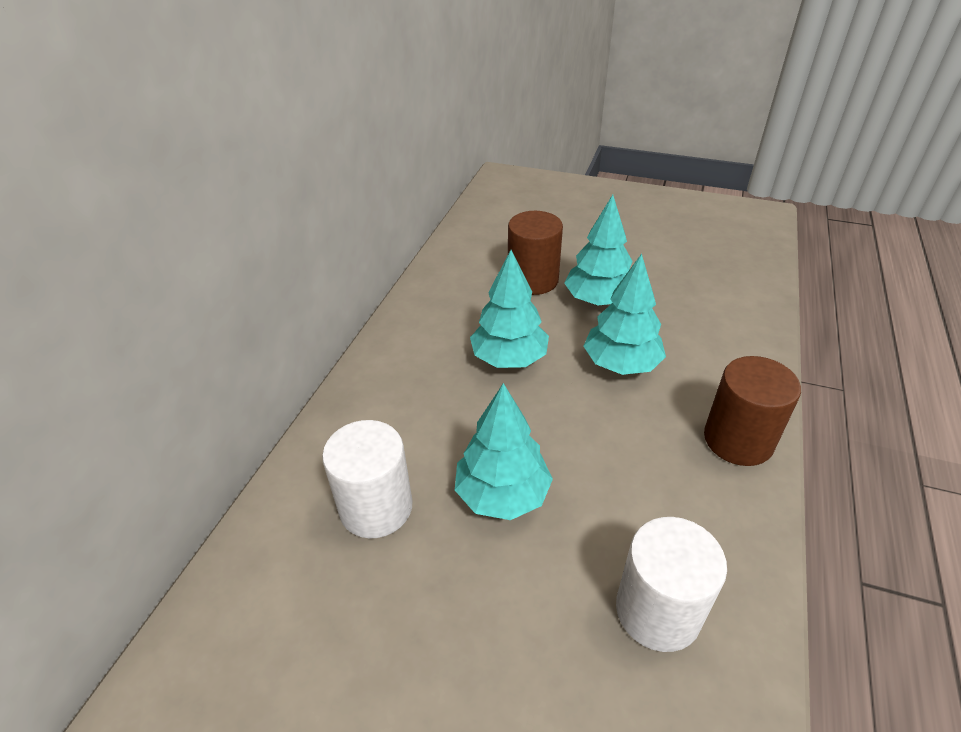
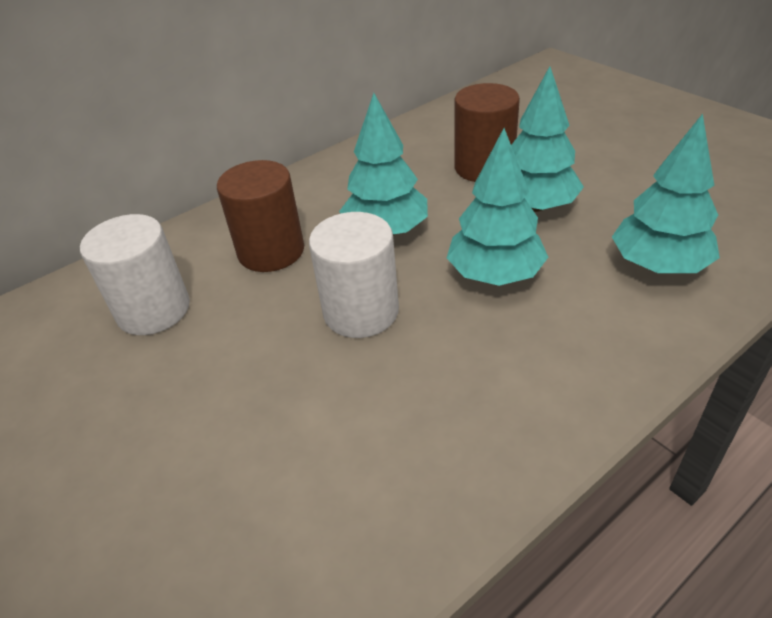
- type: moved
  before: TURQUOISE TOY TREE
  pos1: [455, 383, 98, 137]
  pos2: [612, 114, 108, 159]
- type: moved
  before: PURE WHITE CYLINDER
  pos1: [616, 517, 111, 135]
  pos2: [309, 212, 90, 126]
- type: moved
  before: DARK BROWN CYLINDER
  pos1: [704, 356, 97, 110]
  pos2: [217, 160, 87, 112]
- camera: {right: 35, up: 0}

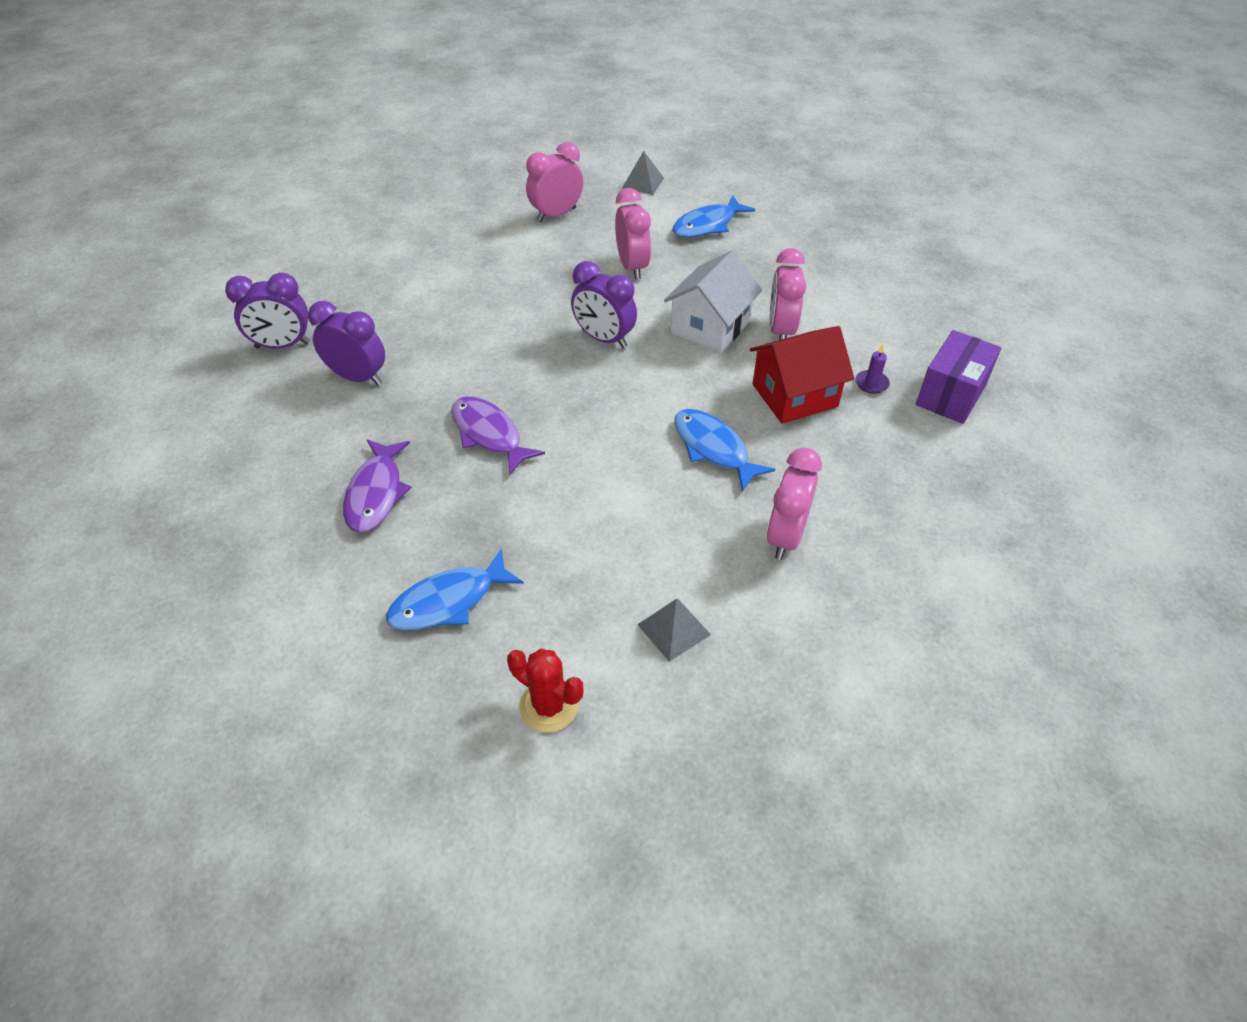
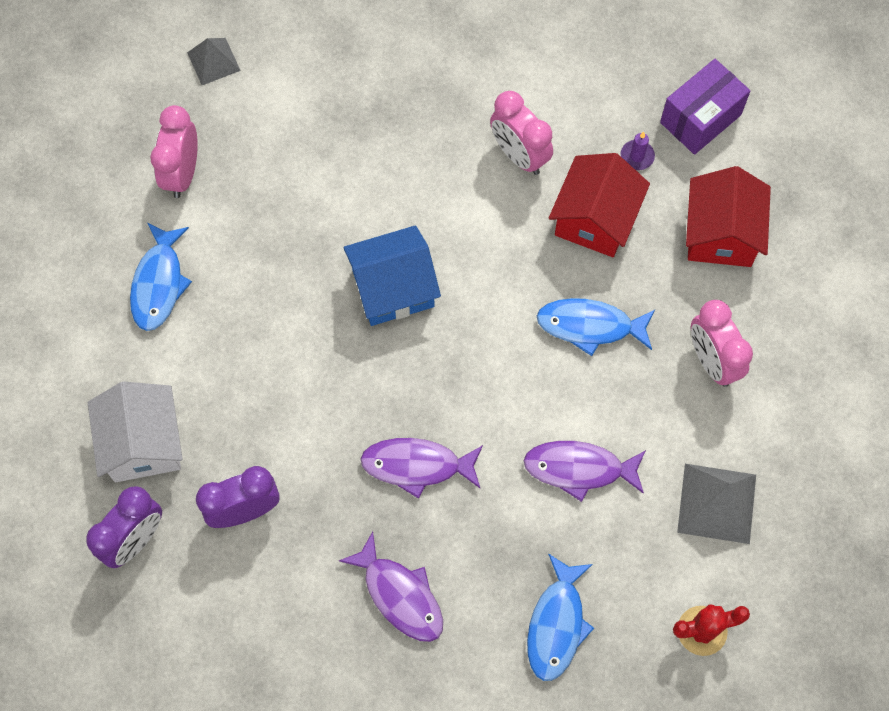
- type: removed
  before: ROSE-PINK ALARM CLOCK
  pos1: [615, 188, 36, 92]
- type: added
  after: VIOLET FISH
  pos2: [523, 441, 123, 61]
- type: added
  after: RED TOY HOUSE
  pos2: [686, 166, 85, 101]
- type: moved
  before: PURE WHITE TOY HOUSE
  pos1: [664, 250, 98, 103]
  pos2: [88, 382, 95, 100]
- type: moved
  before: BLUE FISH
  pos1: [672, 195, 83, 43]
  pos2: [130, 223, 62, 108]
- type: replaced
  before: VIOLET ALARM CLOCK
  after: BLUE TOY HOUSE
  pos1: [571, 261, 66, 87]
  pos2: [343, 225, 98, 101]
- type: turned
  before: VIOLET PACKAGE
  pos1: [916, 330, 85, 94]
  pos2: [660, 59, 90, 96]
  turn: 60
- type: resized
  before: GREY SOLID PYRAMID
  pos1: [637, 599, 74, 63]
  pos2: [677, 464, 79, 80]
  scale: 1.56
- camera: {right: -45, up: 20}

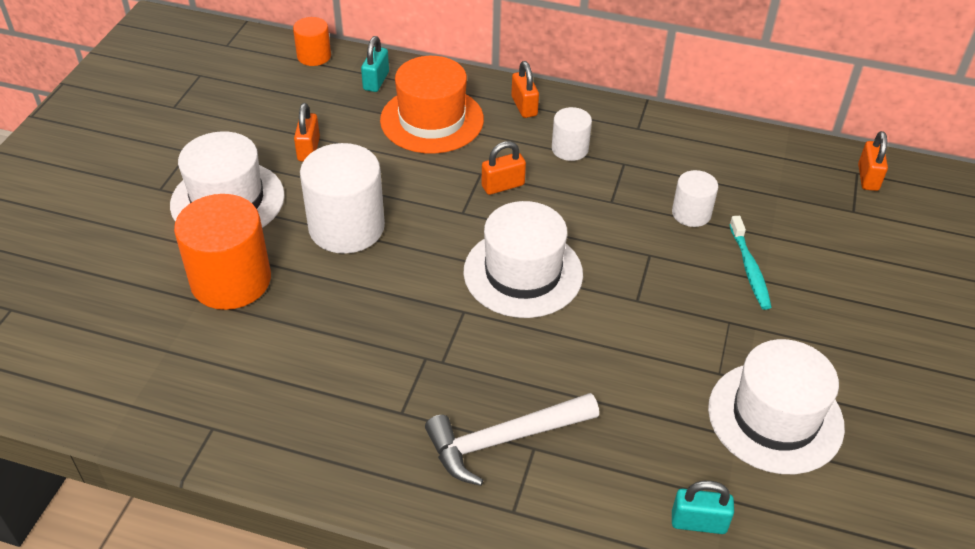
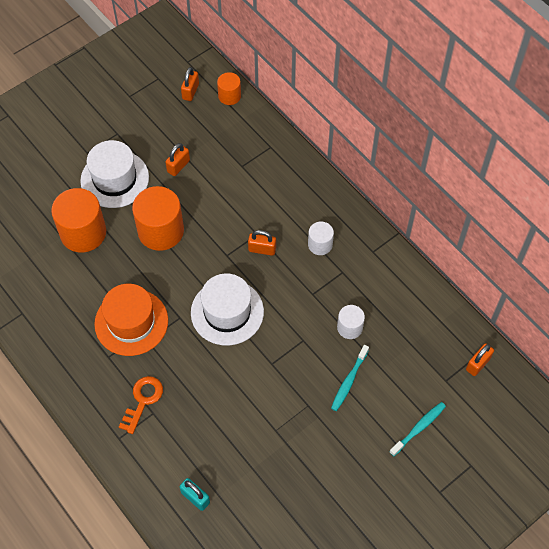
- type: removed
  before: TURQUOISE PADLOCK
  pos1: [361, 36, 28, 56]
- type: removed
  before: PURE WHITE HAT
  pos1: [708, 339, 137, 135]
- type: added
  after: TURQUOISE TOOTHBRUSH
  pos2: [390, 402, 56, 54]
- type: moved
  before: ORANGE HAT
  pos1: [380, 56, 104, 98]
  pos2: [94, 284, 74, 72]
- type: moved
  before: ORANGE PADLOCK
  pos1: [511, 61, 28, 57]
  pos2: [181, 67, 18, 34]
- type: replaced
  before: PURE WHITE HAMMER
  after: ORANGE KEY
  pos1: [425, 393, 174, 93]
  pos2: [119, 376, 44, 58]
- type: recoloured
  before: PURE WHITE CYLINDER
  after: ORANGE CYLINDER
  pos1: [300, 143, 85, 111]
  pos2: [132, 186, 52, 65]
- camera: {right: 35, up: 15}

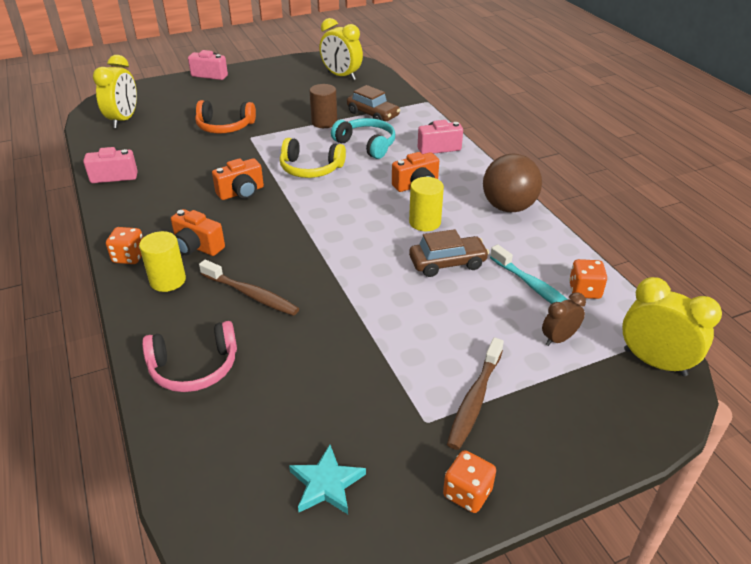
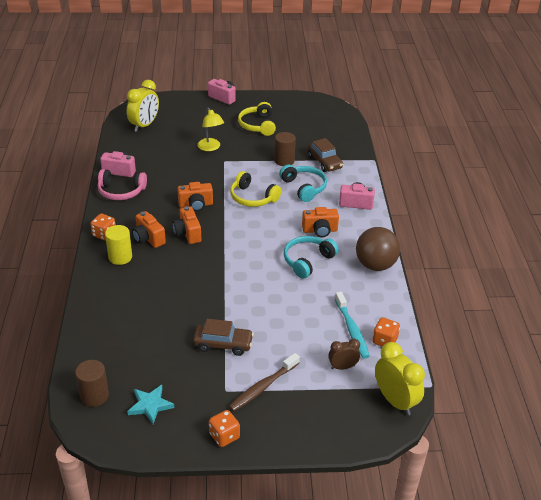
- type: removed
  before: DARK BROWN TOOTHBRUSH
  pos1: [199, 260, 100, 56]
- type: removed
  before: BRIGHT YELLOW ALARM CLOCK
  pos1: [320, 18, 43, 62]
- type: added
  after: DARK BROWN CYLINDER
  pos2: [75, 360, 34, 47]
- type: added
  after: ORANGE CAMERA
  pos2: [172, 206, 29, 38]
- type: added
  after: BRIGHT YELLOW OVER-EAR HEADPHONES
  pos2: [238, 102, 38, 34]
- type: moved
  before: ROSE-PINK OVER-EAR HEADPHONES
  pos1: [142, 321, 95, 71]
  pos2: [97, 169, 50, 31]
- type: moved
  before: DARK BROWN AUTOMOBILE
  pos1: [409, 229, 80, 48]
  pos2: [193, 319, 61, 37]
- type: replaced
  before: ORANGE OVER-EAR HEADPHONES
  after: BRIGHT YELLOW READING LAMP
  pos1: [195, 100, 61, 33]
  pos2: [197, 108, 27, 43]
- type: replaced
  before: BRIGHT YELLOW CYLINDER
  after: TURQUOISE OVER-EAR HEADPHONES
  pos1: [409, 177, 35, 54]
  pos2: [284, 236, 55, 42]
- camera: {right: 20, up: 0}

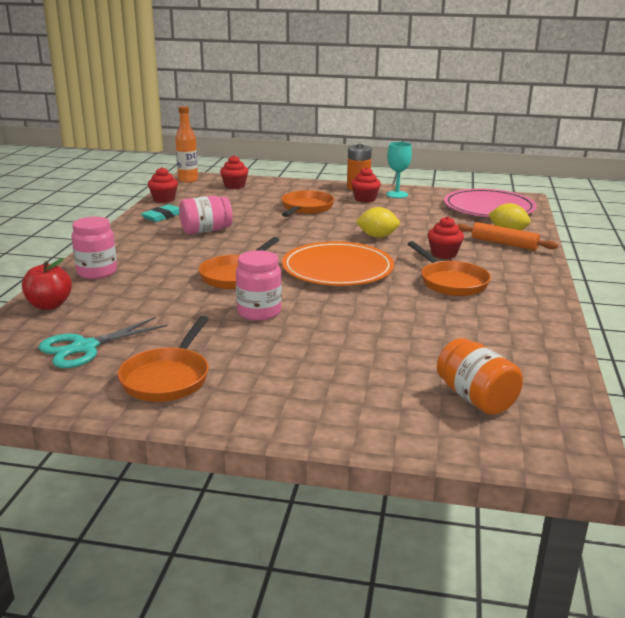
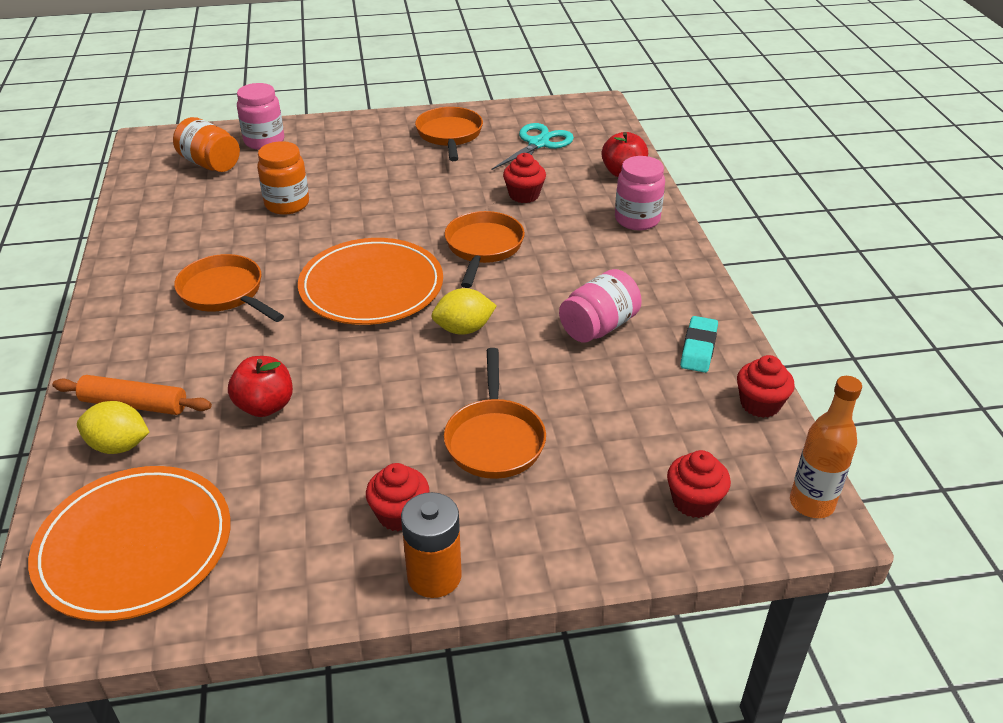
- type: removed
  before: TURQUOISE CHALICE
  pos1: [386, 142, 26, 56]
- type: added
  after: RED APPLE FRUIT
  pos2: [228, 356, 65, 61]
- type: added
  after: ORANGE JAR
  pos2: [257, 141, 52, 74]
- type: moved
  before: ROSE-PINK JAR
  pos1: [236, 250, 46, 71]
  pos2: [237, 83, 47, 67]
- type: moved
  before: BRIGHT YELLOW TOY LEMON
  pos1: [356, 207, 44, 31]
  pos2: [432, 288, 65, 47]
- type: moved
  before: RED FAIRY CAKE
  pos1: [428, 216, 36, 43]
  pos2: [503, 153, 43, 50]
- type: recoloured
  before: ROSE-PINK PLATE
  after: ORANGE PLATE
  pos1: [444, 189, 93, 28]
  pos2: [28, 466, 203, 156]
- camera: {right: 160, up: 15}

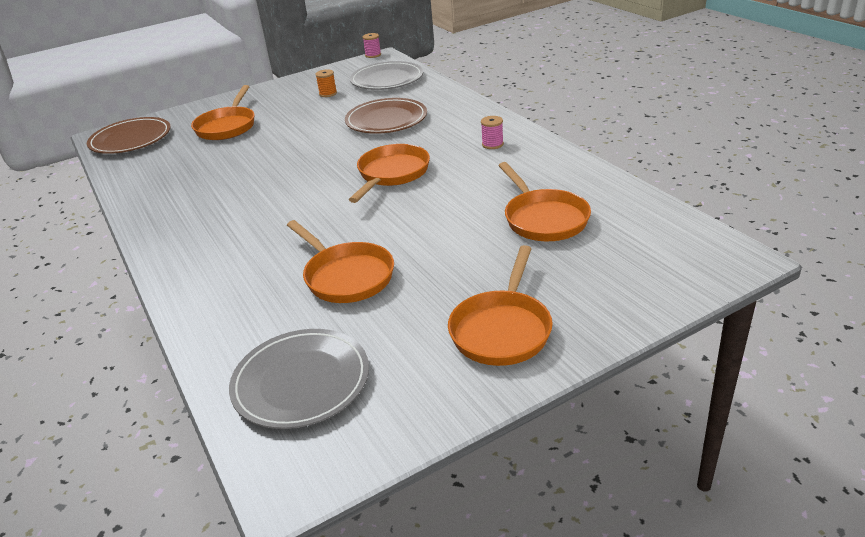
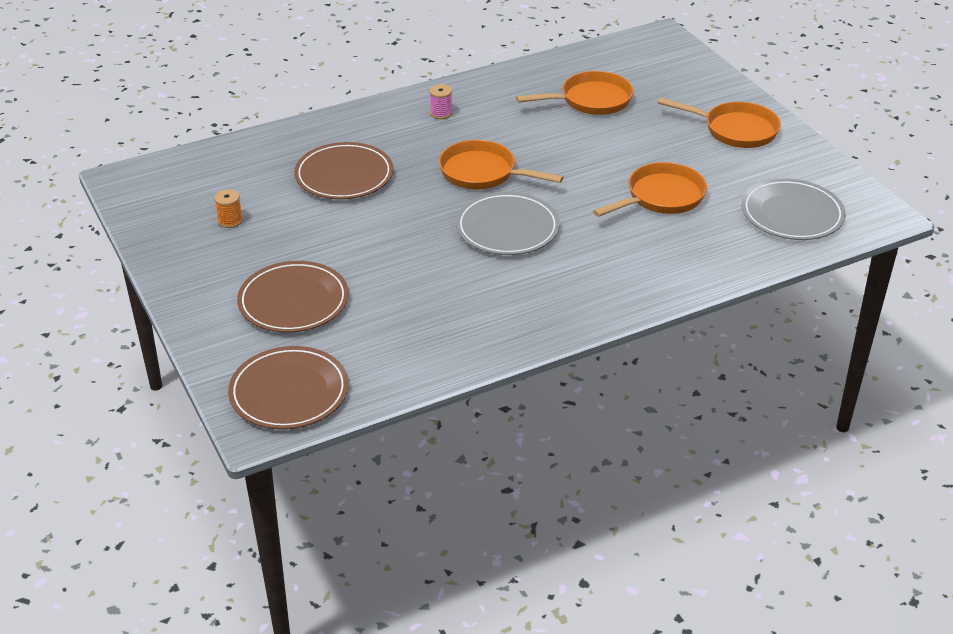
- type: removed
  before: ROSE-PINK REEL OF THREAD
  pos1: [363, 33, 18, 25]
- type: moved
  before: GREY PLATE
  pos1: [350, 61, 73, 29]
  pos2: [456, 192, 104, 63]
- type: replaced
  before: ORANGE PAN
  after: DARK BROWN PLATE
  pos1: [191, 85, 64, 55]
  pos2: [237, 261, 112, 72]
- camera: {right: -90, up: 5}

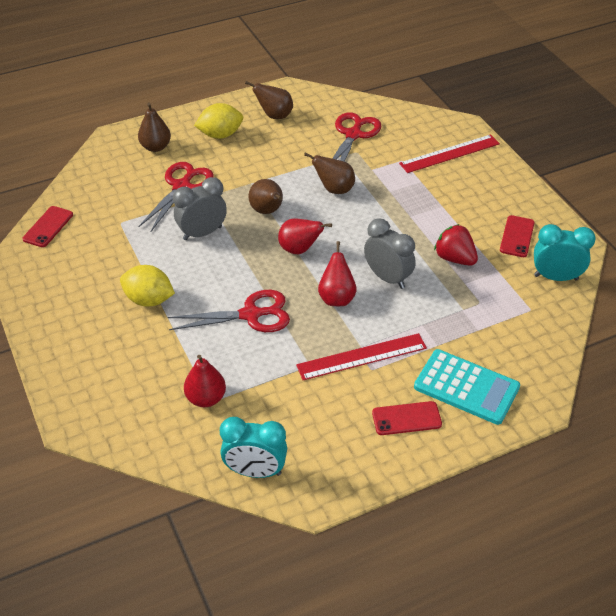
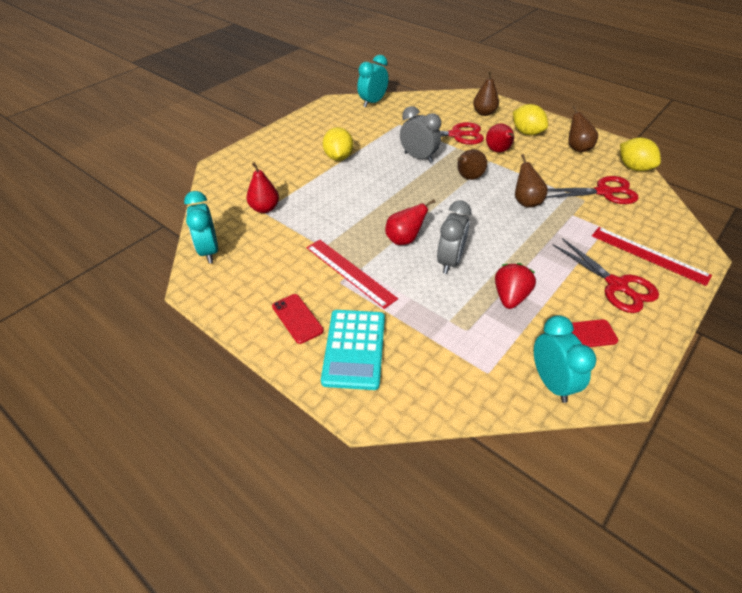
- type: added
  after: BRIGHT YELLOW TOY LEMON
  pos2: [620, 138, 41, 33]
- type: moved
  before: RED PAIR OF SCISSORS
  pos1: [168, 290, 122, 42]
  pos2: [553, 238, 106, 75]
- type: moved
  before: RED PEAR FRUIT
  pos1: [278, 218, 54, 36]
  pos2: [486, 123, 28, 30]
- type: replaced
  before: RED SMARTPHONE
  after: TURQUOISE ALARM CLOCK
  pos1: [22, 206, 51, 41]
  pos2: [357, 55, 32, 52]
- camera: {right: 65, up: 0}

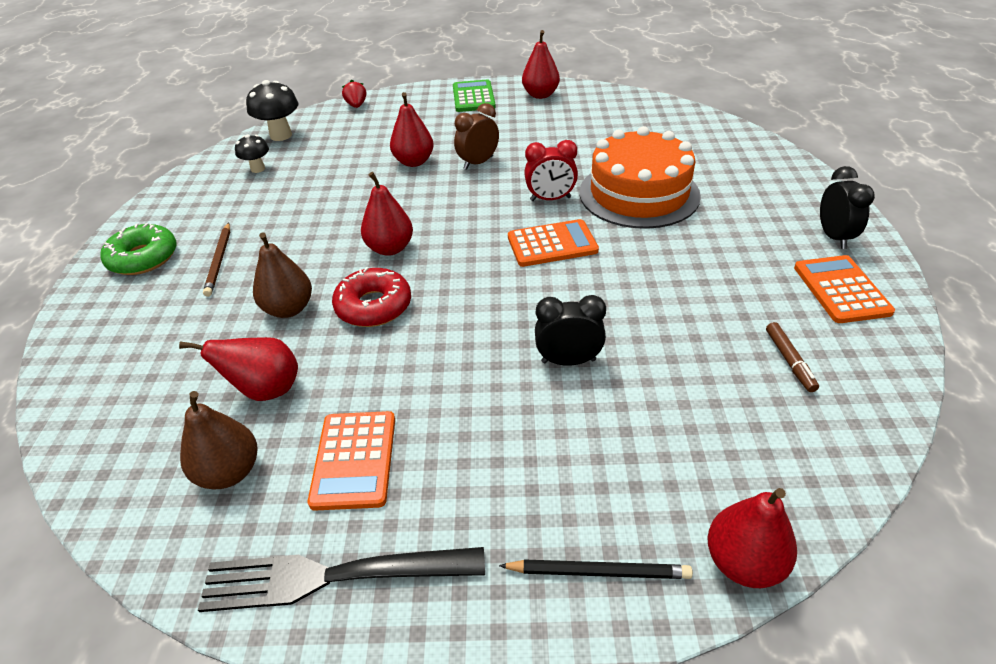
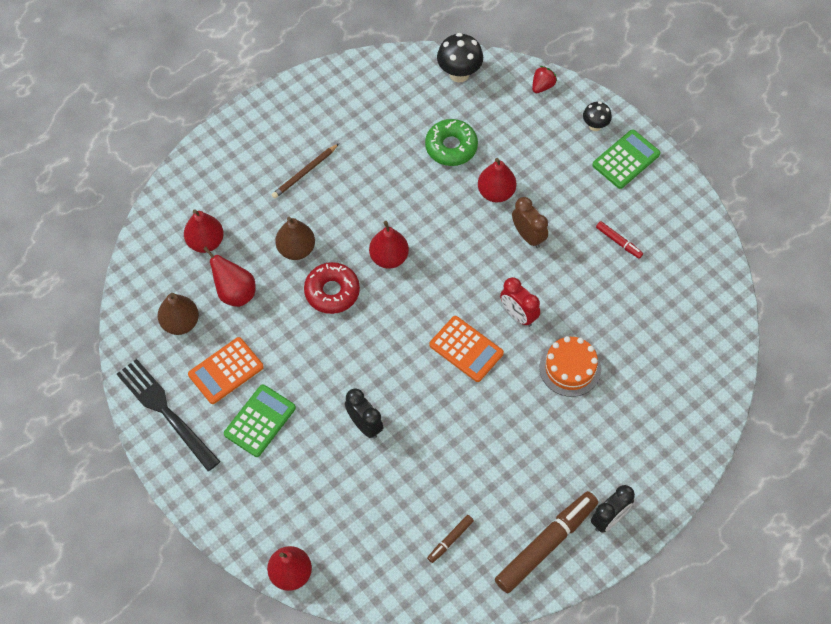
- type: removed
  before: EBONY PENCIL
  pos1: [499, 560, 194, 19]
- type: added
  after: GREEN ADDING MACHINE
  pos2: [224, 384, 72, 73]
- type: added
  after: RED MARKER PEN
  pos2: [596, 221, 47, 38]
- type: moved
  before: GREEN DOUGHNUT
  pos1: [100, 223, 77, 52]
  pos2: [425, 119, 53, 47]
- type: moved
  before: EBONY FUNGUS
  pos1: [235, 134, 34, 39]
  pos2: [583, 102, 29, 29]
- type: moved
  before: RED PEAR FRUIT
  pos1: [522, 30, 38, 69]
  pos2: [184, 209, 40, 44]
- type: replaced
  before: ORANGE ADDING MACHINE
  after: DARK BROWN MARKER PEN
  pos1: [794, 255, 101, 68]
  pos2: [495, 491, 103, 102]
- type: turned
  before: DARK BROWN ALARM CLOCK
  pos1: [454, 103, 45, 67]
  pos2: [512, 197, 36, 51]
  turn: 45
- type: resized
  before: ORANGE CAKE
  pos1: [579, 126, 122, 103]
  pos2: [540, 336, 61, 61]
  scale: 0.59
- camera: {right: 50, up: 20}

